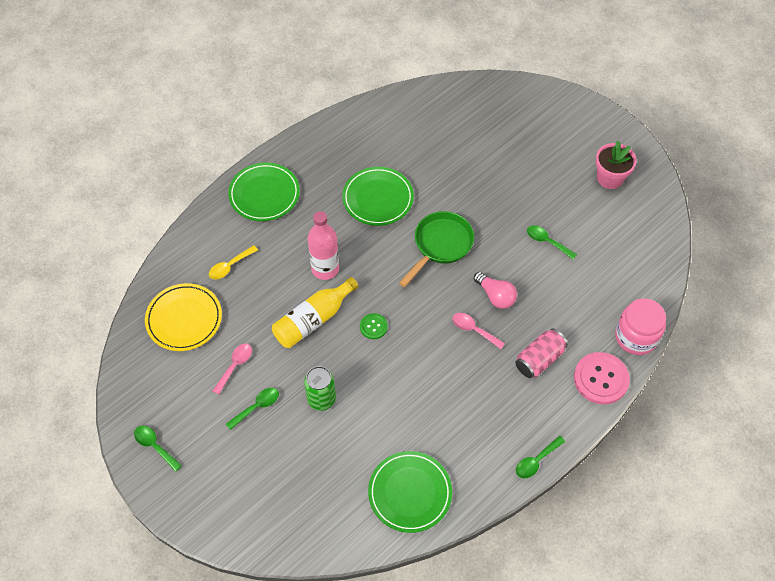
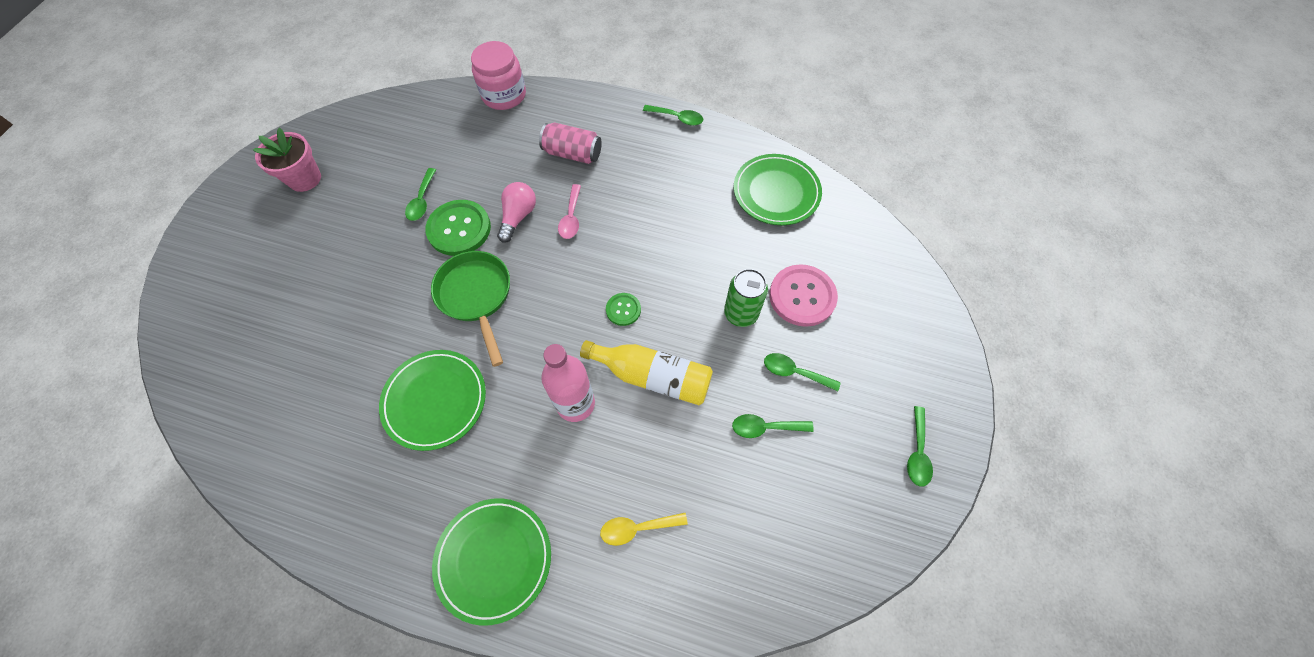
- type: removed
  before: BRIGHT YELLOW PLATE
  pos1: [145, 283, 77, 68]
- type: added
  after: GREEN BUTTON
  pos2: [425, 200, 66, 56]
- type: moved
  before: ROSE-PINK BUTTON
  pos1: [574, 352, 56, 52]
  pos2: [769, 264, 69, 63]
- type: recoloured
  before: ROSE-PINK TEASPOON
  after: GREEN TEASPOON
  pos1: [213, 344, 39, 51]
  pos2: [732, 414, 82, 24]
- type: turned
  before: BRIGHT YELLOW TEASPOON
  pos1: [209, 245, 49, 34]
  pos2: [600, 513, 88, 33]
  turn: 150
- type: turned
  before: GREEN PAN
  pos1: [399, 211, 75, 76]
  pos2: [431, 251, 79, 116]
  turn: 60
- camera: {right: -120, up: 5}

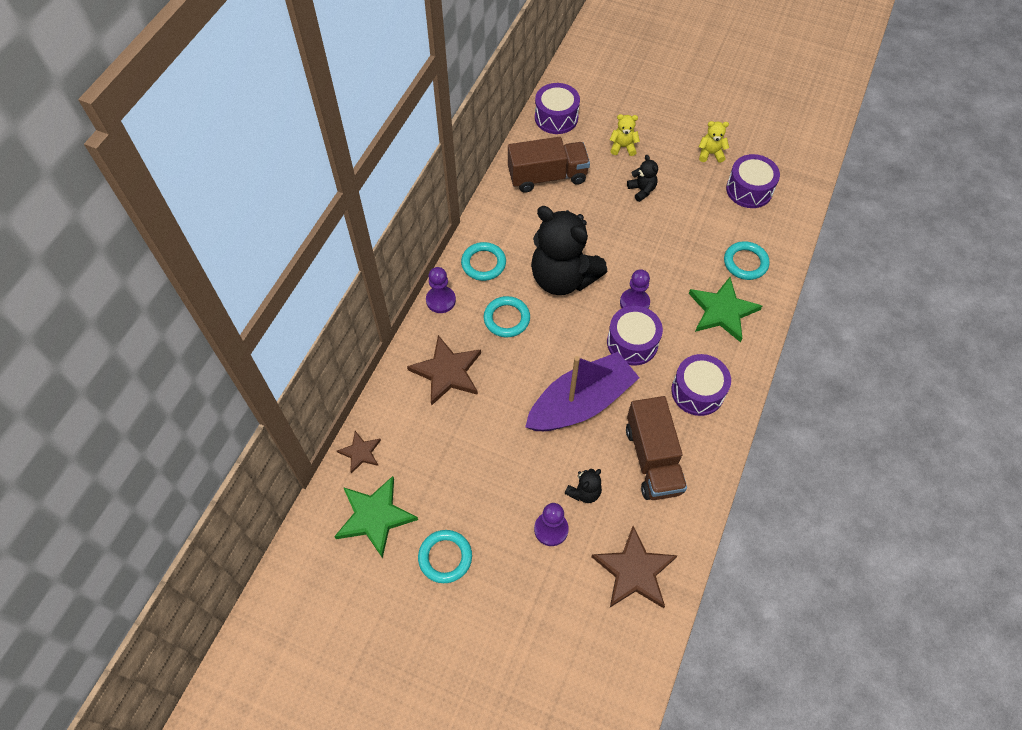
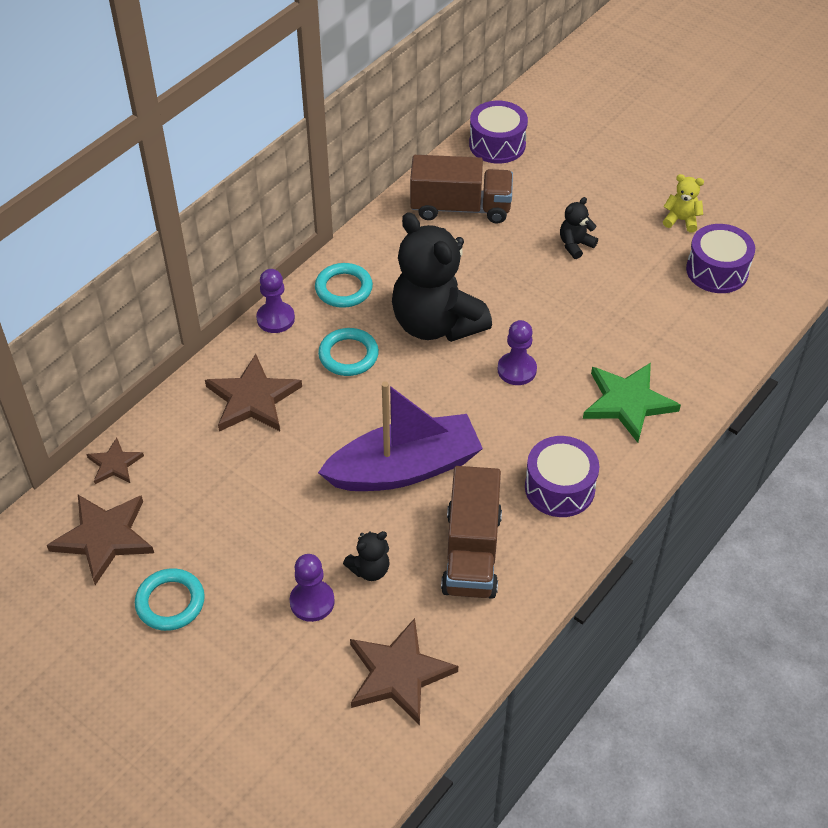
- type: removed
  before: VIOLET TOY DRUM
  pos1: [607, 306, 56, 60]
- type: removed
  before: BRIGHT YELLOW TEDDY
  pos1: [610, 114, 30, 42]
- type: removed
  before: TURQUOISE TORUS
  pos1: [724, 241, 46, 39]
- type: recoloured
  before: GREEN FIVE-POINTED STAR
  after: DARK BROWN FIVE-POINTED STAR
  pos1: [334, 476, 84, 83]
  pos2: [47, 495, 107, 90]
- type: turned
  before: EBONY TEDDY
  pos1: [627, 155, 31, 47]
  pos2: [560, 197, 38, 62]
  turn: -120
- camera: {right: 15, up: -10}

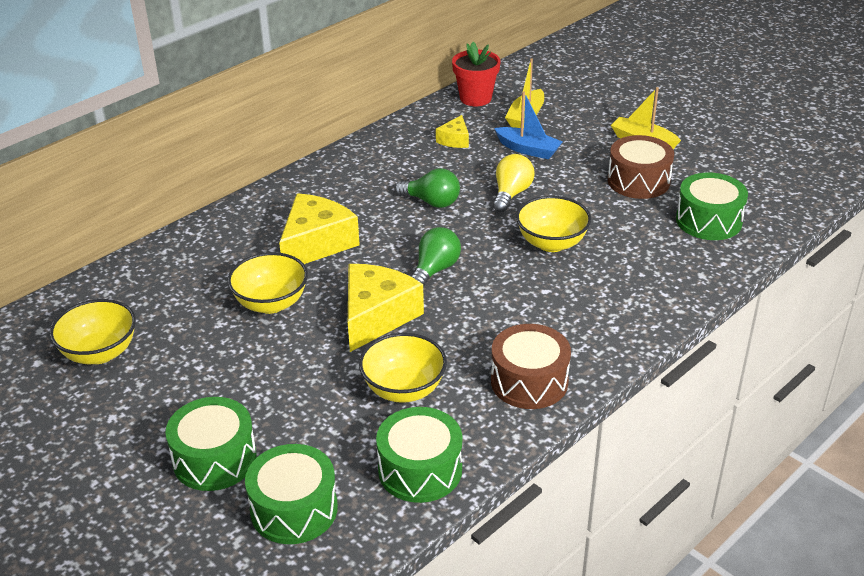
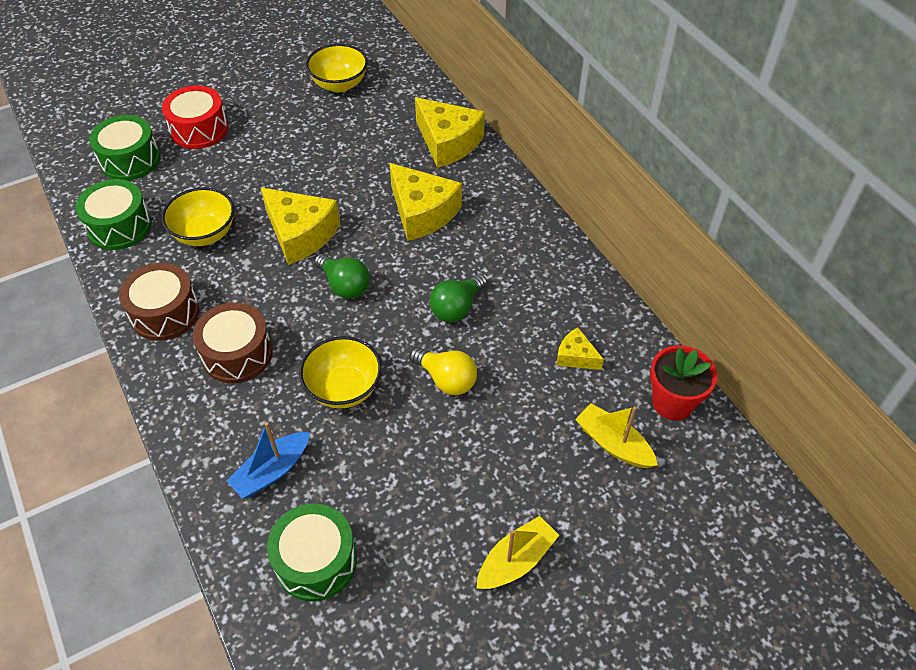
- type: removed
  before: BRIGHT YELLOW DEEP DISH
  pos1: [227, 252, 81, 62]
- type: added
  after: BRIGHT YELLOW PIECE OF CHEESE
  pos2: [415, 97, 70, 71]
- type: moved
  before: BLUE BOAT
  pos1: [494, 91, 68, 68]
  pos2: [227, 422, 83, 77]
- type: moved
  before: DARK BROWN TOY DRUM
  pos1: [608, 135, 66, 64]
  pos2: [193, 303, 80, 80]
- type: recoloured
  before: GREEN TOY DRUM
  after: RED TOY DRUM
  pos1: [165, 397, 92, 94]
  pos2: [162, 85, 66, 64]
- camera: {right: 105, up: 15}

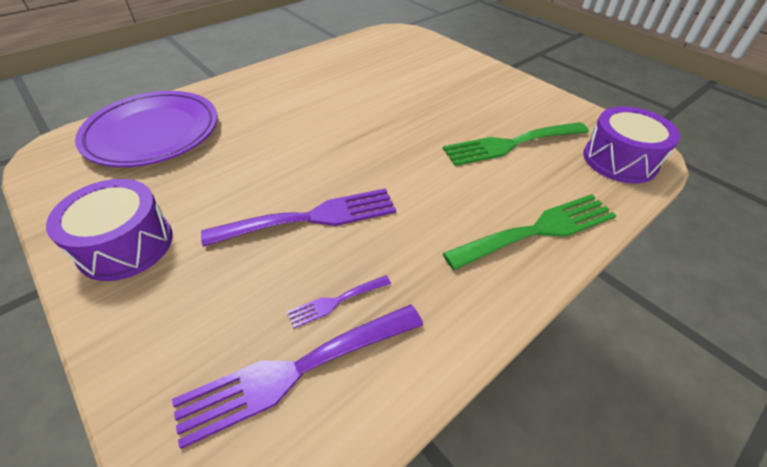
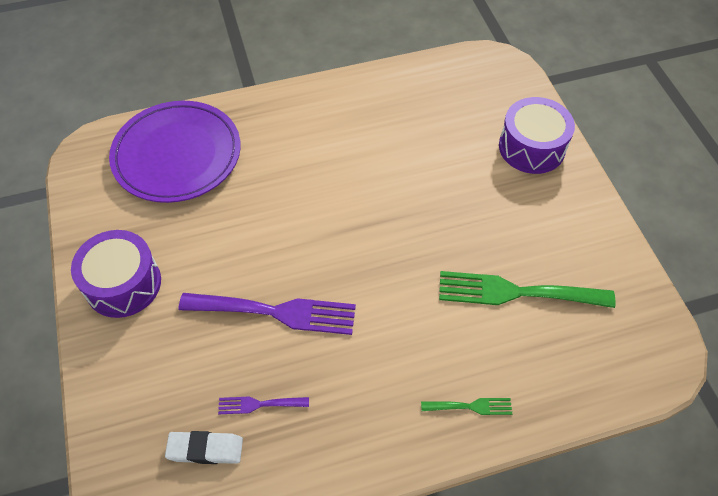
- type: moved
  before: VIOLET TOY DRUM
  pos1: [583, 106, 97, 77]
  pos2: [499, 97, 76, 77]
- type: replaced
  before: VIOLET FORK
  after: PURE WHITE ERASER
  pos1: [172, 304, 251, 145]
  pos2: [165, 431, 78, 33]
- type: resized
  before: GREEN FORK
  pos1: [443, 194, 174, 76]
  pos2: [421, 398, 91, 17]
  scale: 0.48
- camera: {right: 25, up: 10}

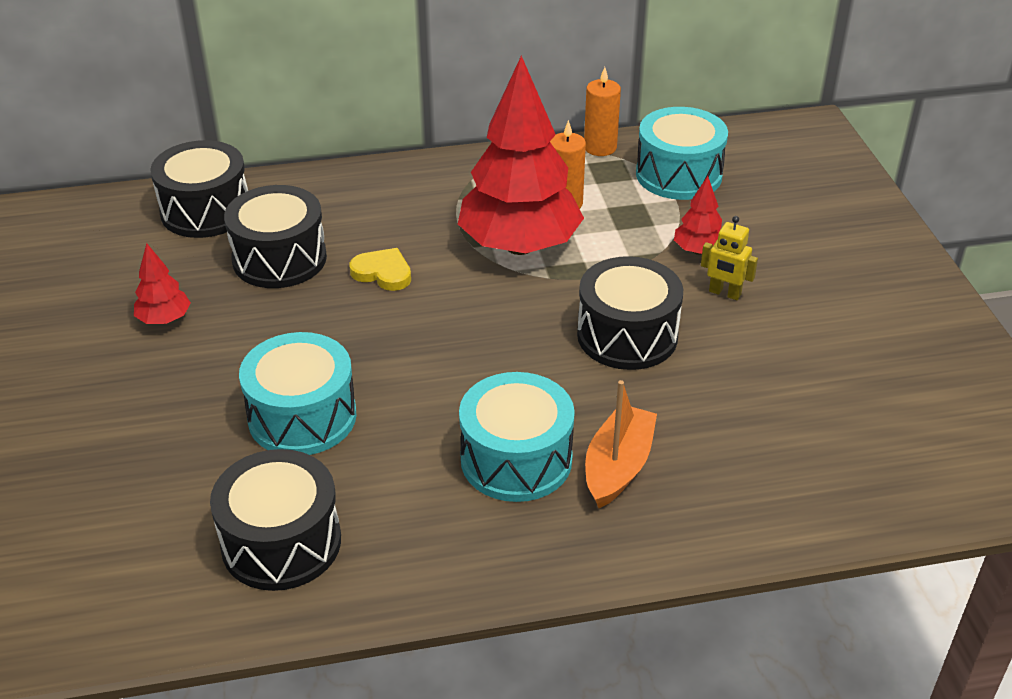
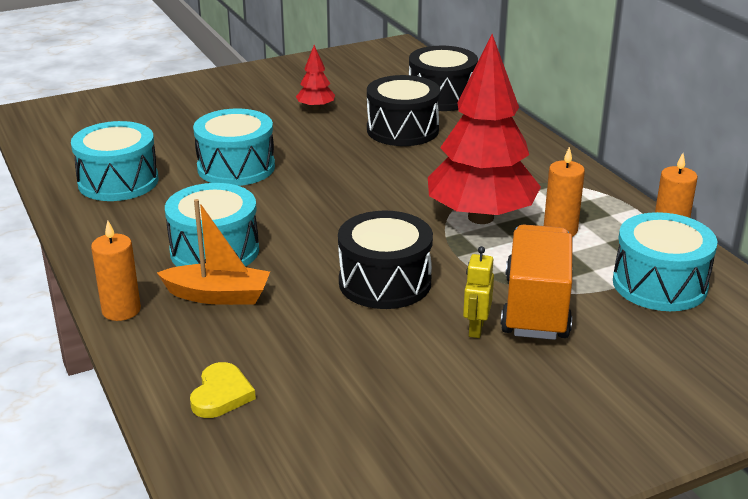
- type: added
  after: ORANGE WAX CANDLE
  pos2: [91, 220, 50, 101]
- type: moved
  before: BRIGHT YELLOW LOVE HEART
  pos1: [349, 248, 62, 43]
  pos2: [190, 362, 66, 56]
- type: replaced
  before: RED TOY TREE
  after: ORANGE LORRY
  pos1: [674, 176, 48, 79]
  pos2: [500, 224, 72, 116]
- type: recoloured
  before: EBONY TOY DRUM
  after: TURQUOISE TOY DRUM
  pos1: [210, 449, 131, 142]
  pos2: [71, 121, 87, 80]
- camera: {right: 75, up: -10}

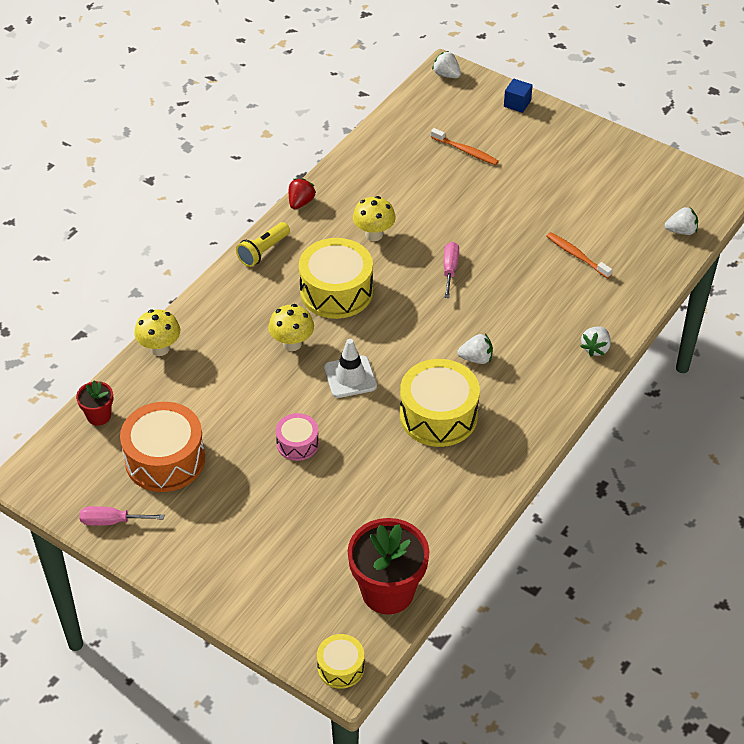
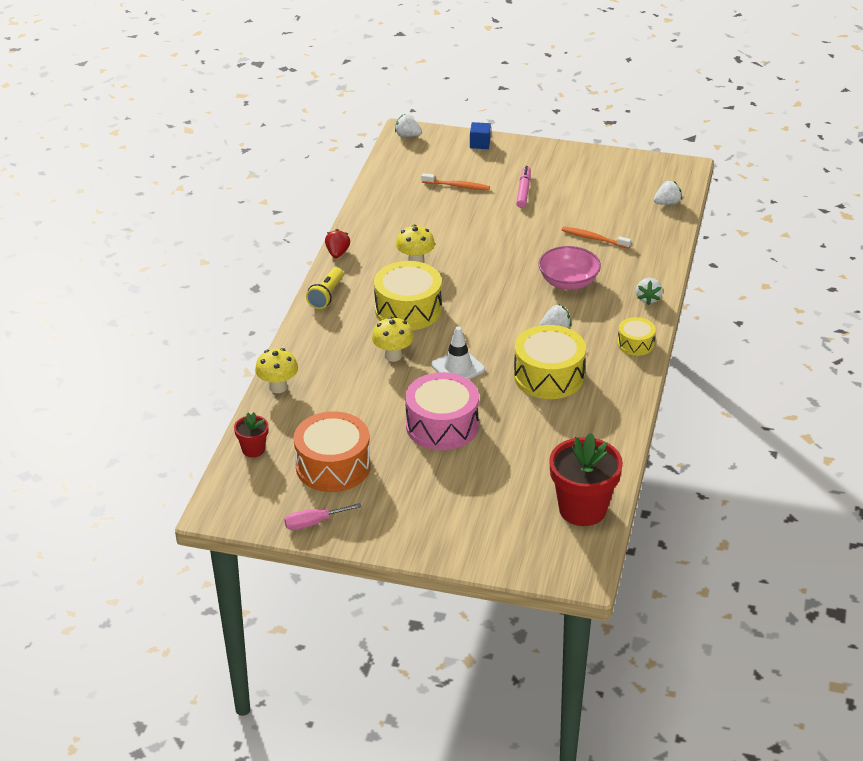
- type: removed
  before: ROSE-PINK FLAT SCREWDRIVER
  pos1: [443, 242, 16, 56]
- type: added
  after: ROSE-PINK MARKER PEN
  pos2: [516, 166, 15, 42]
- type: added
  after: ROSE-PINK DEEP DISH
  pos2: [538, 246, 63, 44]
- type: moved
  before: BRIGHT YELLOW TOY DRUM
  pos1: [317, 634, 47, 55]
  pos2: [618, 317, 38, 39]
- type: resized
  before: ROSE-PINK TOY DRUM
  pos1: [276, 413, 43, 48]
  pos2: [405, 372, 74, 78]
  scale: 1.88
- camera: {right: -20, up: -10}

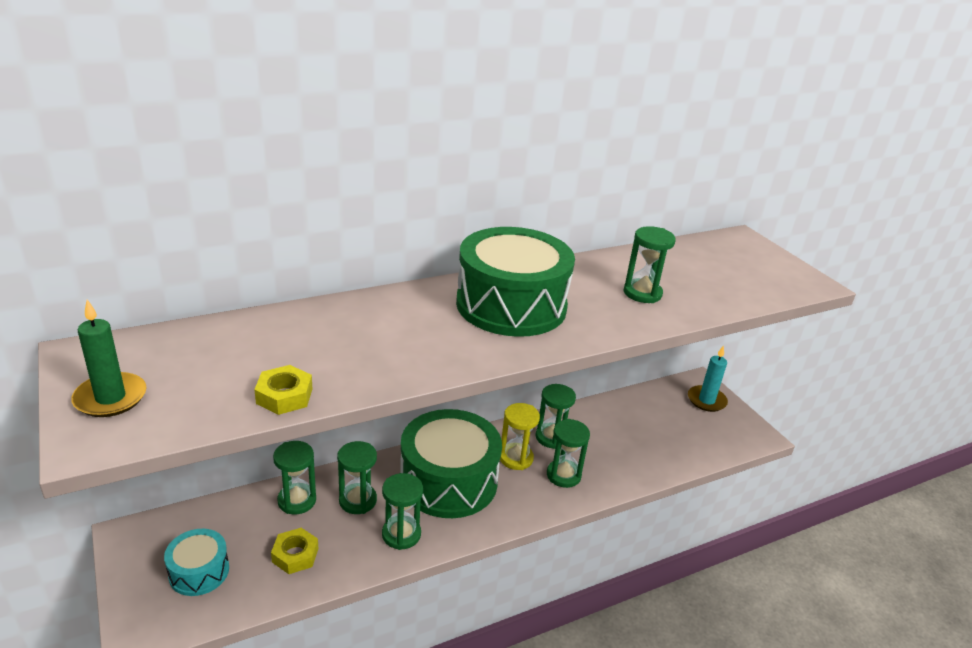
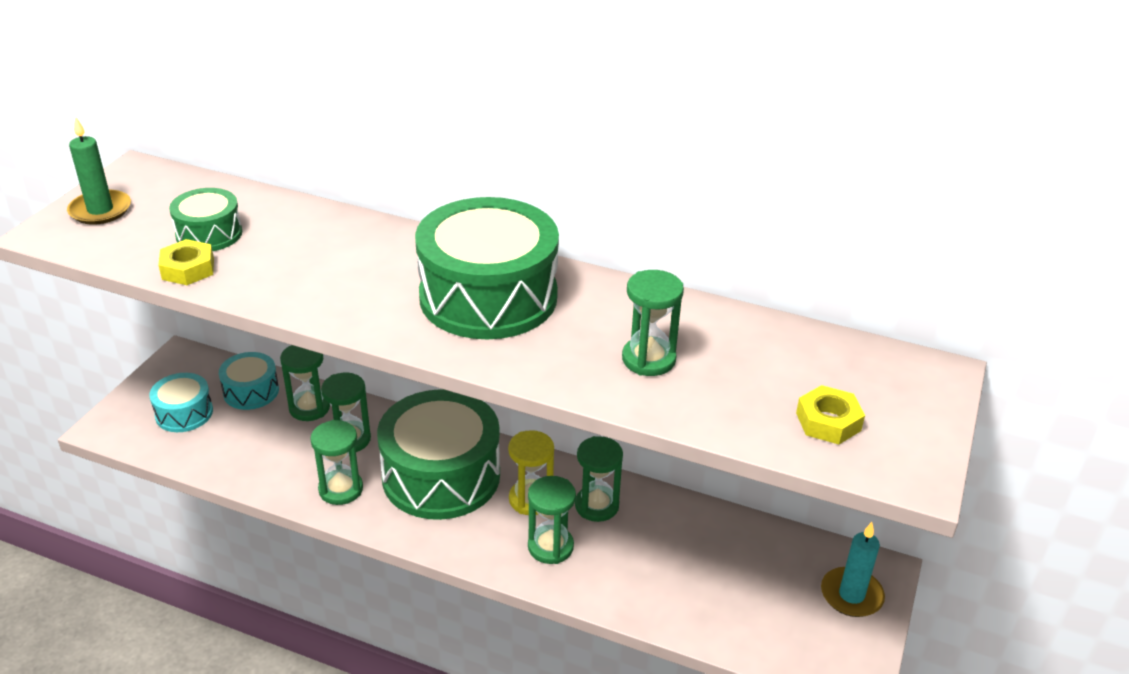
- type: added
  after: GREEN TOY DRUM
  pos2: [169, 188, 73, 63]
- type: added
  after: TURQUOISE TOY DRUM
  pos2: [219, 352, 60, 58]
- type: moved
  before: BRIGHT YELLOW HEXAGON NUT
  pos1: [271, 528, 48, 46]
  pos2: [796, 385, 69, 59]
- camera: {right: 50, up: 5}

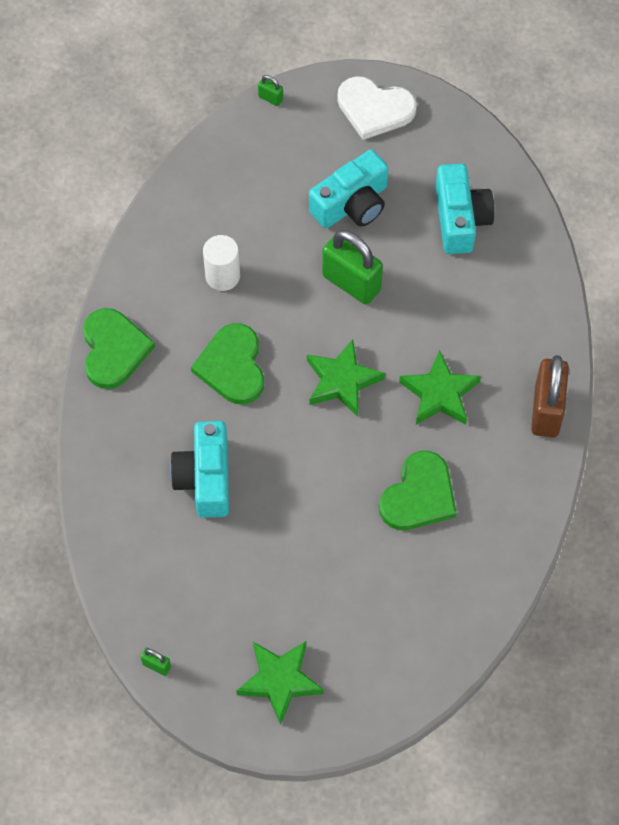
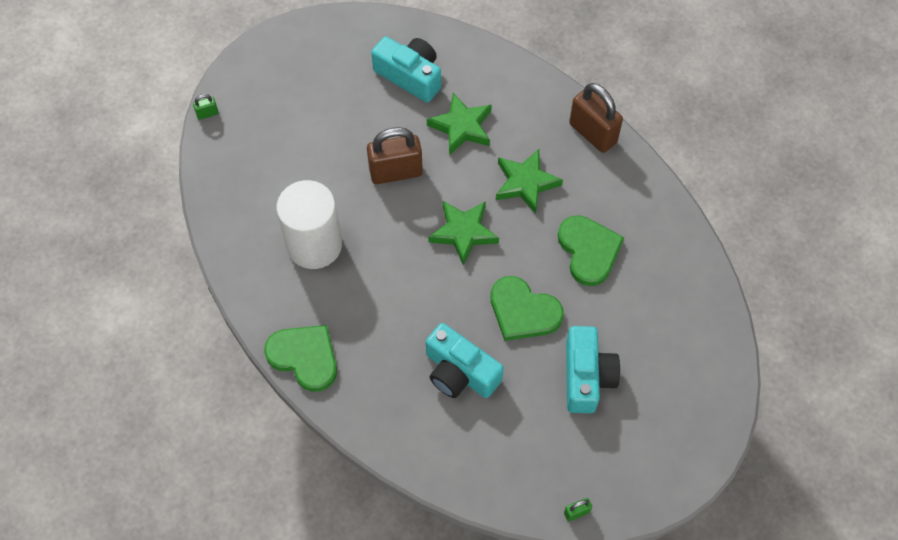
- type: removed
  before: PURE WHITE LOVE HEART
  pos1: [337, 76, 80, 64]
- type: moved
  before: GREEN LOVE HEART
  pos1: [191, 323, 73, 81]
  pos2: [490, 276, 74, 65]
- type: moved
  before: GREEN FIVE-POINTED STAR
  pos1: [236, 641, 88, 84]
  pos2: [427, 93, 65, 62]
- type: moved
  before: TURQUOISE CAMERA
  pos1: [309, 150, 79, 78]
  pos2: [566, 326, 54, 87]
- type: recoloured
  before: GREEN PADLOCK
  after: DARK BROWN PADLOCK
  pos1: [322, 230, 61, 75]
  pos2: [367, 127, 56, 57]
- type: resized
  before: PURE WHITE CYLINDER
  pos1: [203, 235, 37, 56]
  pos2: [276, 180, 66, 89]
  scale: 1.77
- camera: {right: -50, up: 0}

